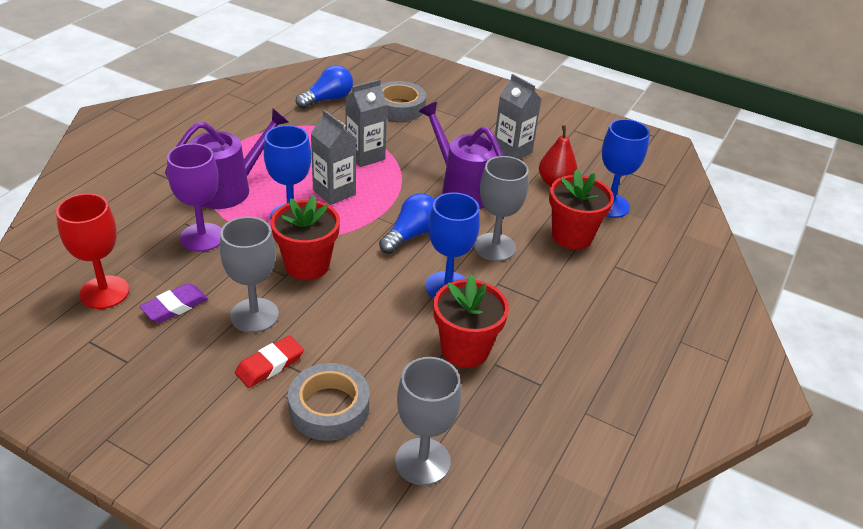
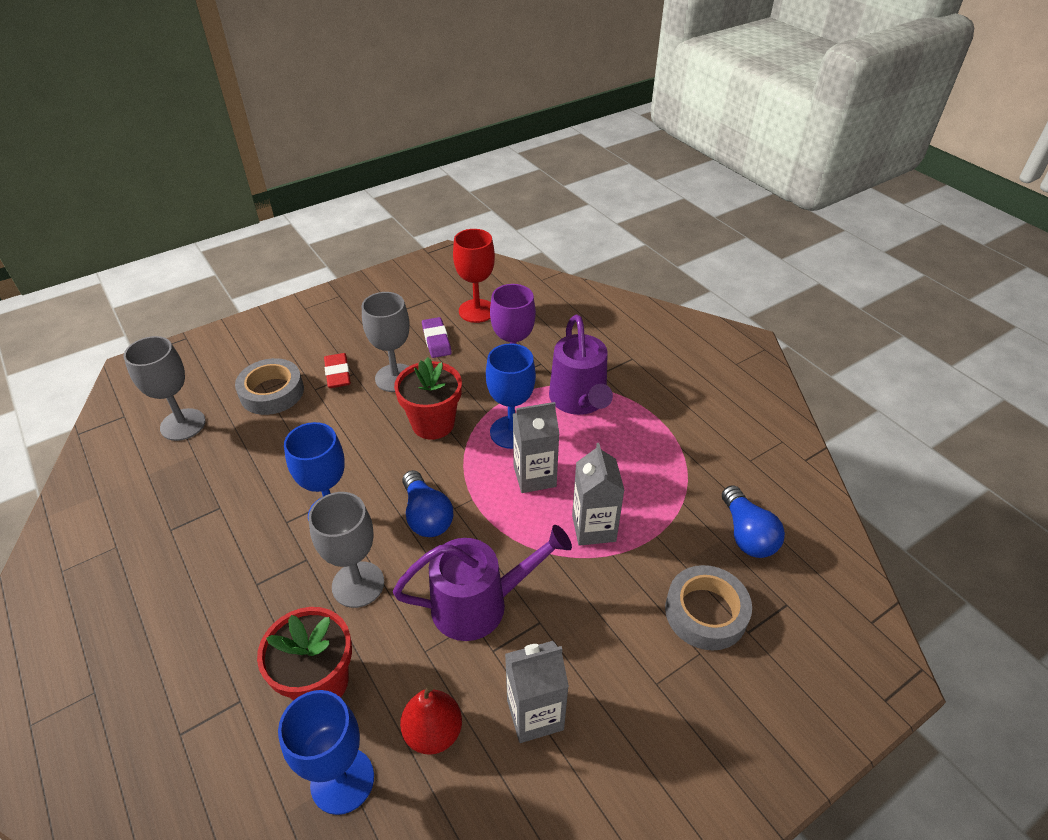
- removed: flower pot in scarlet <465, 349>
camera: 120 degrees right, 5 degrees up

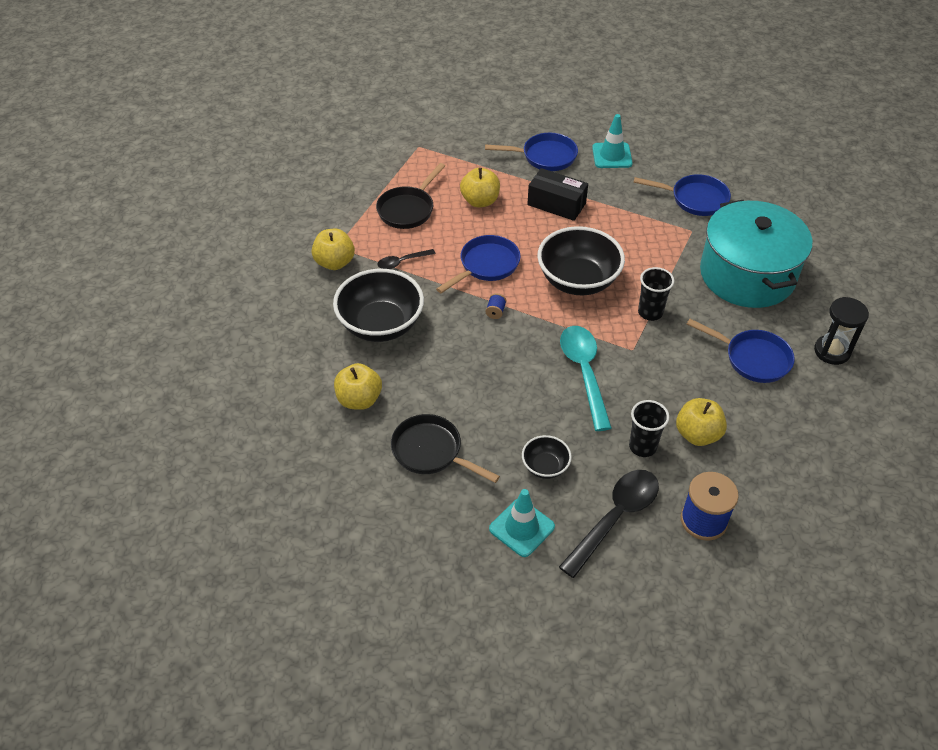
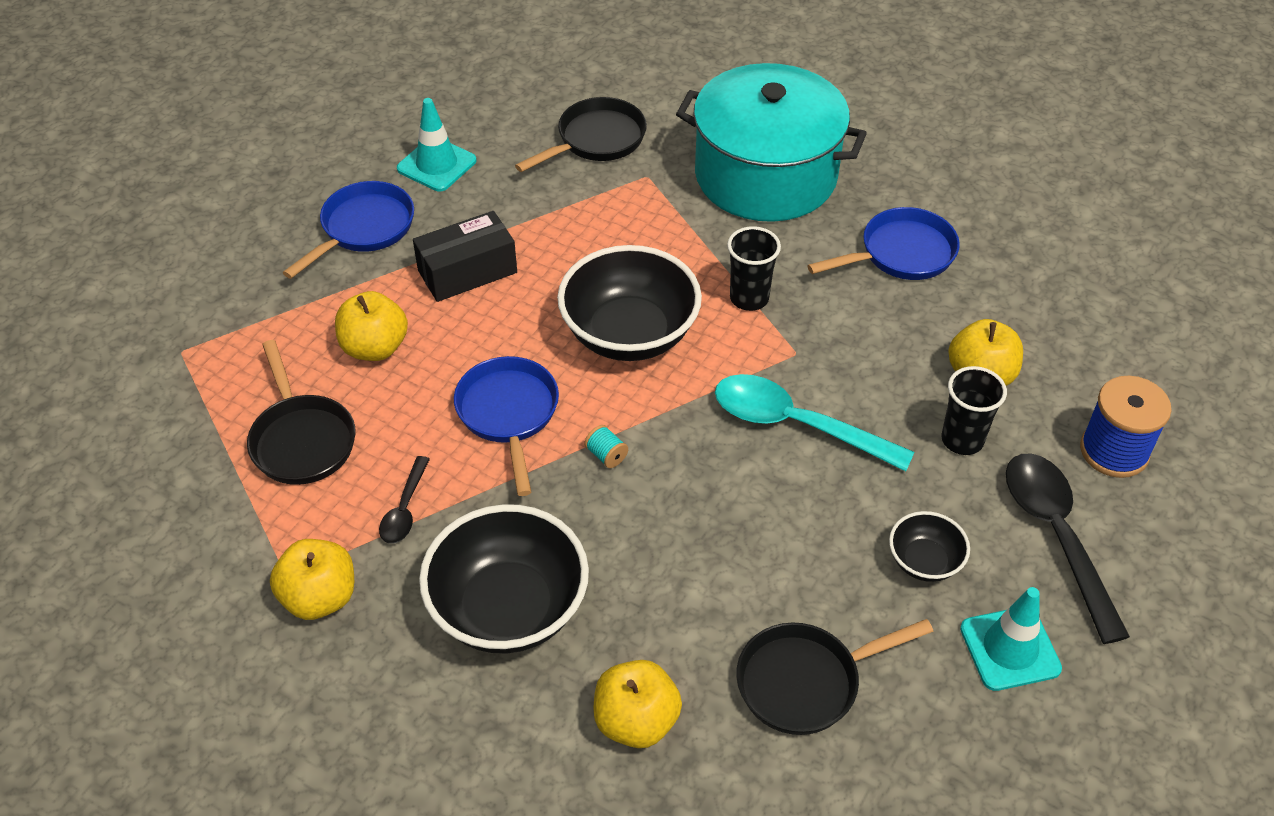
- recoloured: spool in cobalt <495, 312> to spool in aqua <606, 455>
- recoloured: frying pan in cobalt <695, 199> to frying pan in jet-black <596, 140>
- removed: hourglass in jet-black <832, 351>
camera: 55 degrees left, 0 degrees up

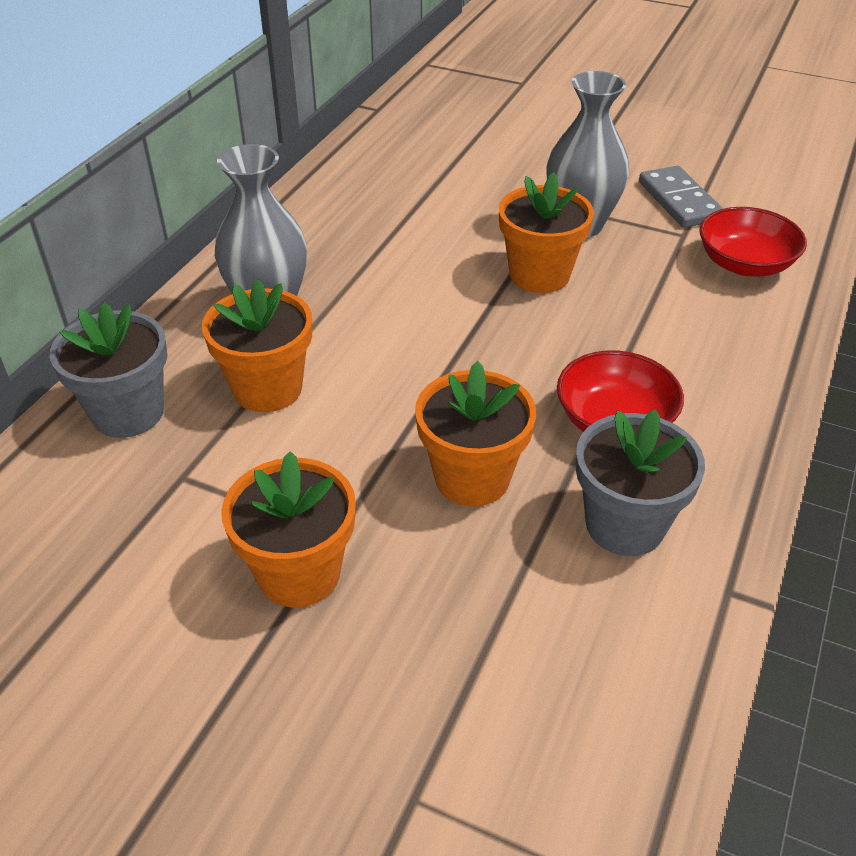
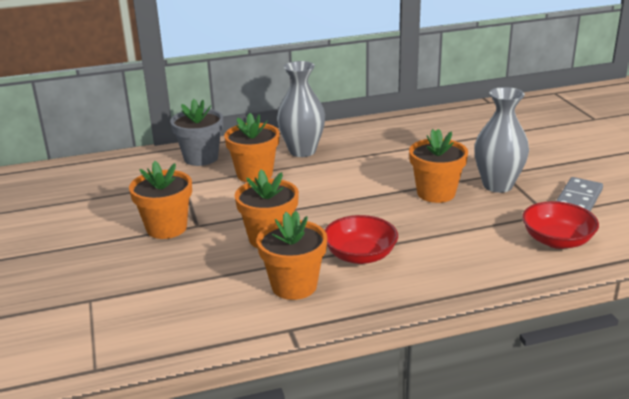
- recoloured: flower pot in grey <625, 525> to flower pot in bright orange <294, 286>
camera: 50 degrees right, 15 degrees down

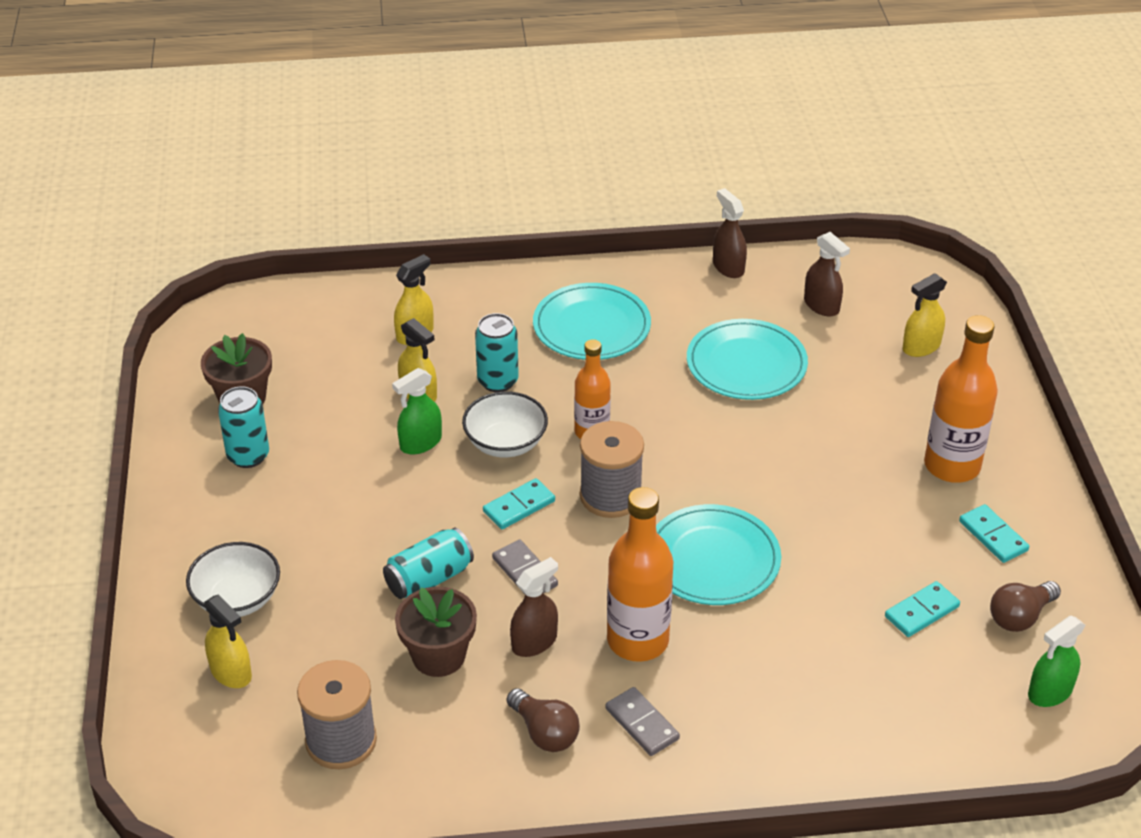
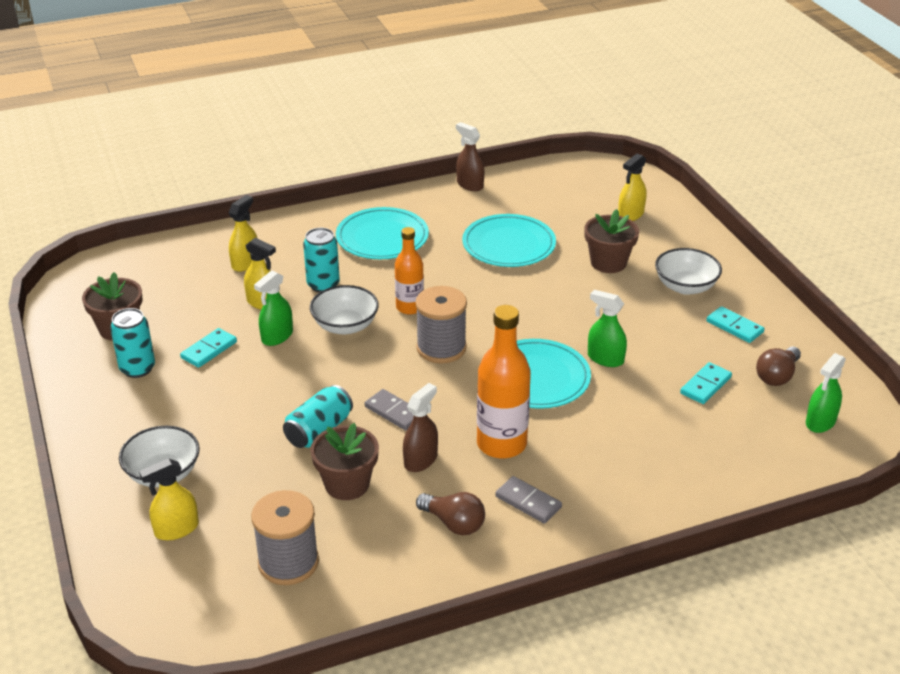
- turned: spray bottle in golden <231, 672> = <176, 529> 120 degrees clockwise
- moved: domino in aqua <519, 506> to <209, 350>
- removed: spray bottle in brown <821, 305>
- replaced: bottle in bright orange <952, 466> to serving bowl in pure white <685, 286>
- added: flower pot in brown <608, 262>
- added: spray bottle in leaf-green <605, 358>
camera: 15 degrees left, 5 degrees down

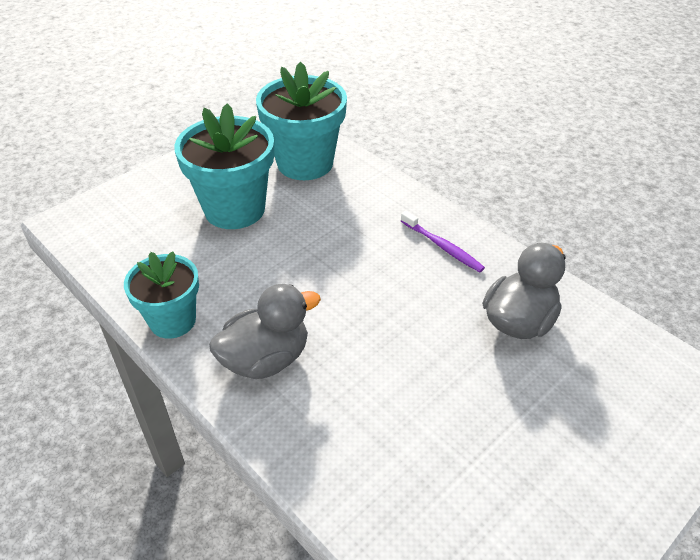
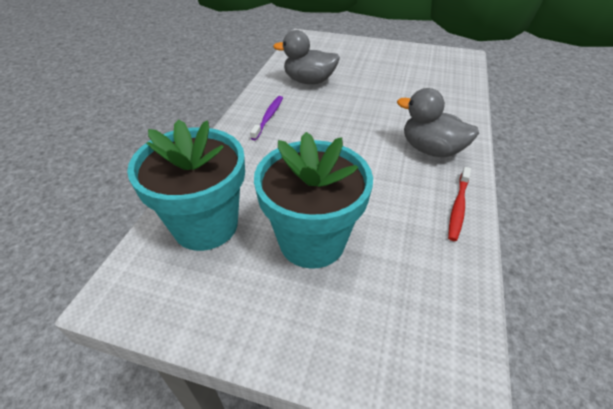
- replaced: flower pot in aqua <172, 321> to tooth brush in scarlet <458, 207>
camera: 120 degrees left, 0 degrees up

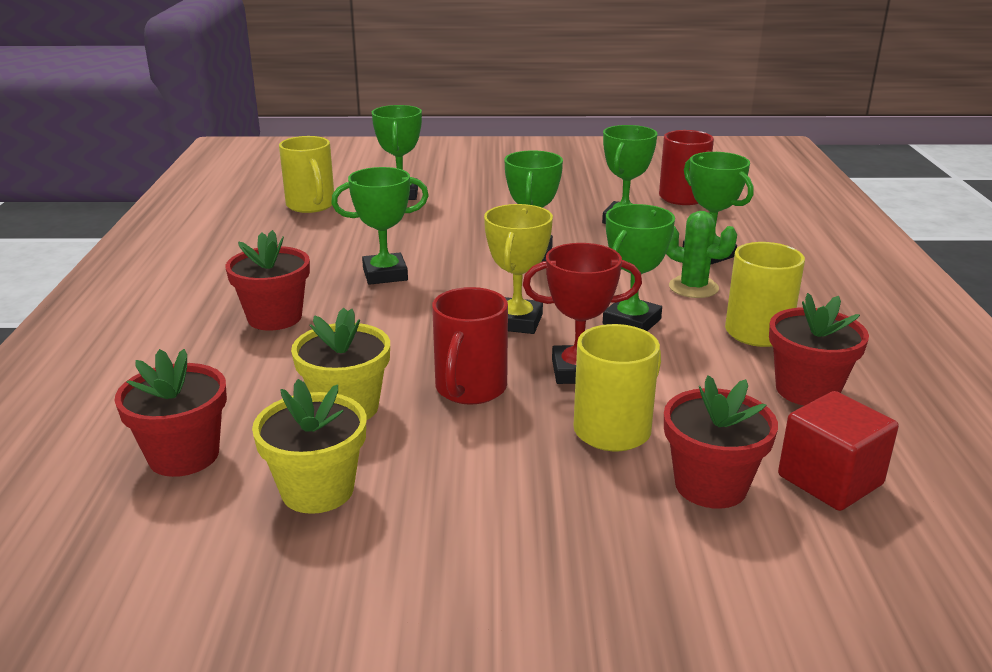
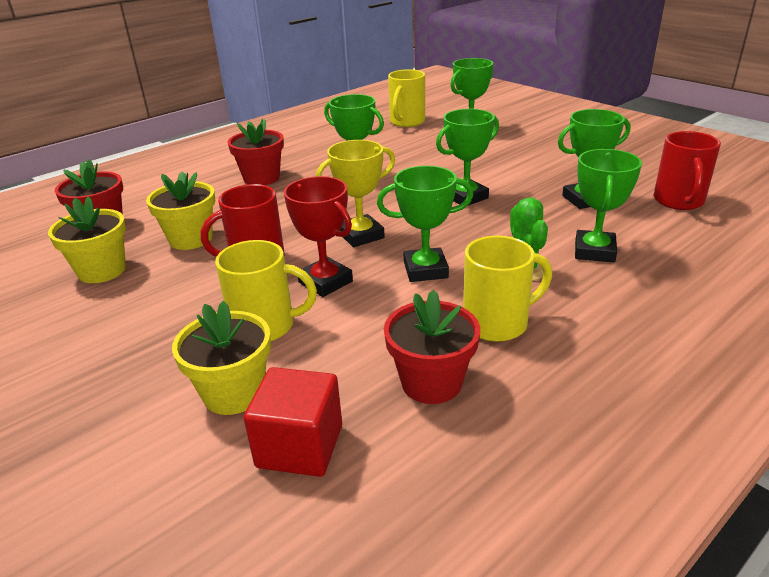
- recoloured: flower pot in scarlet <710, 485> to flower pot in golden <234, 393>
camera: 50 degrees right, 5 degrees up

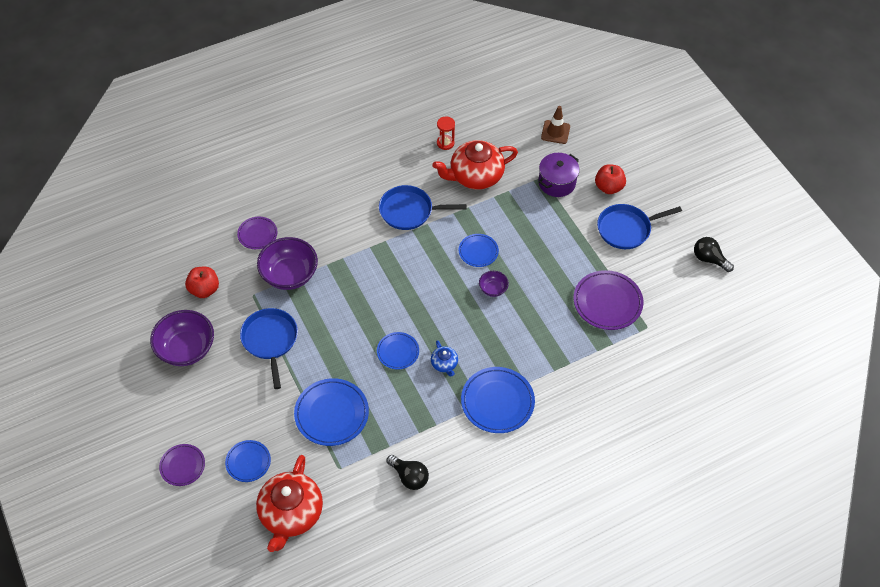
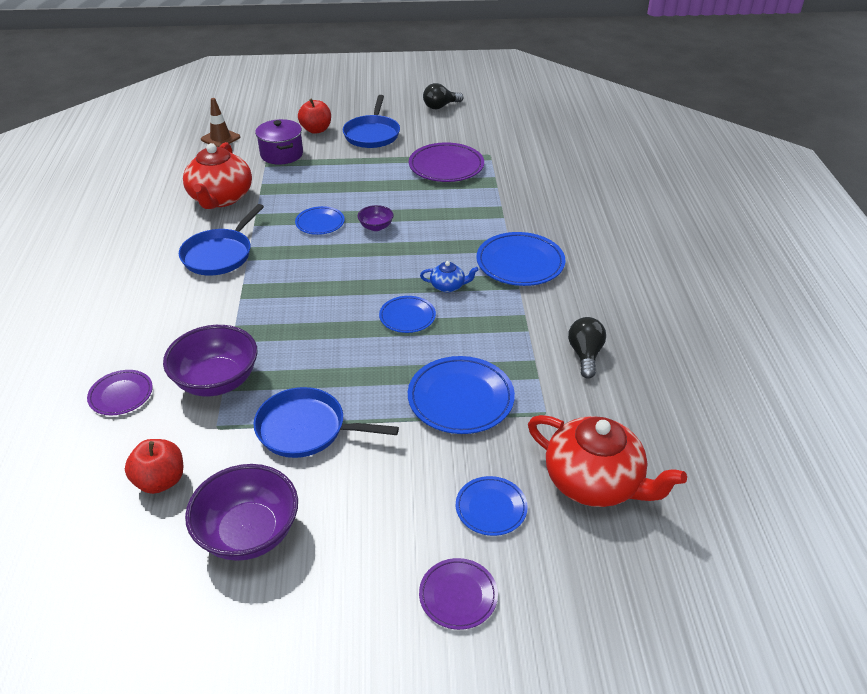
- turned: lightbulb in jet-black <409, 477> = <585, 355> 60 degrees counterclockwise
- removed: hourglass in scarlet <445, 143>
camera: 65 degrees left, 15 degrees down

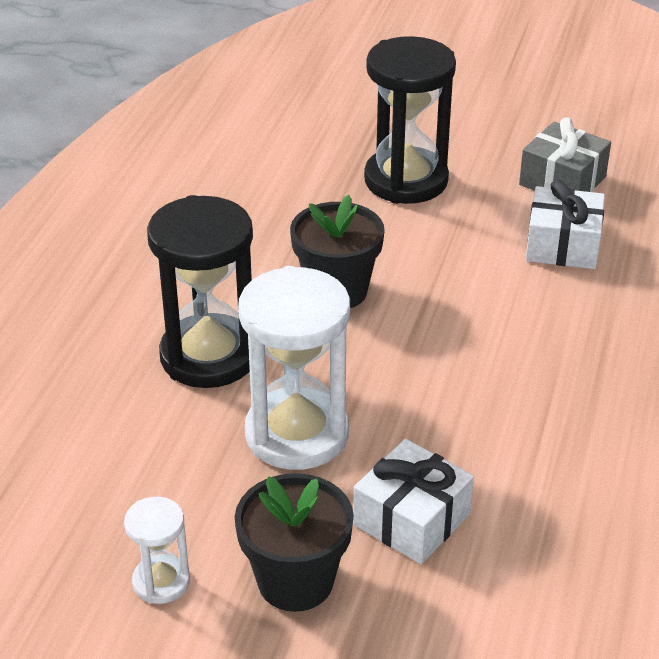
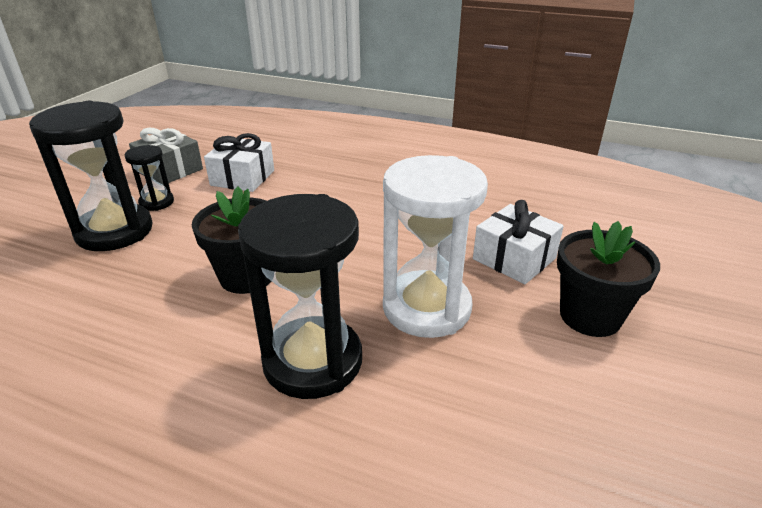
- removed: hourglass in pure white <161, 582>
- added: hourglass in jet-black <157, 202>
camera: 85 degrees left, 5 degrees down

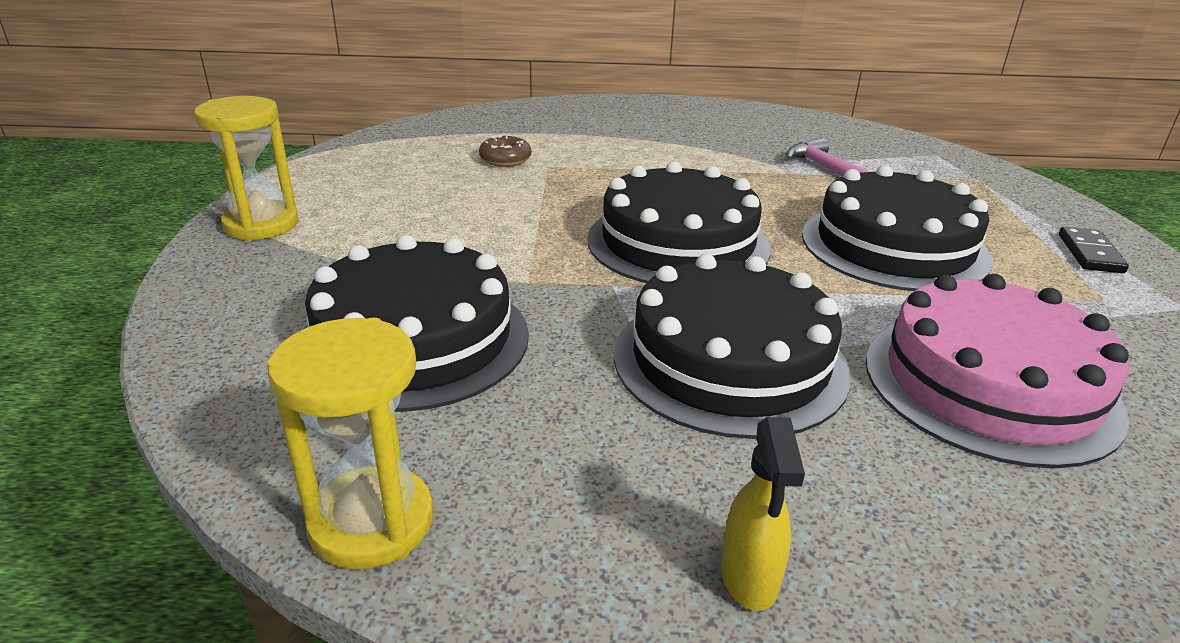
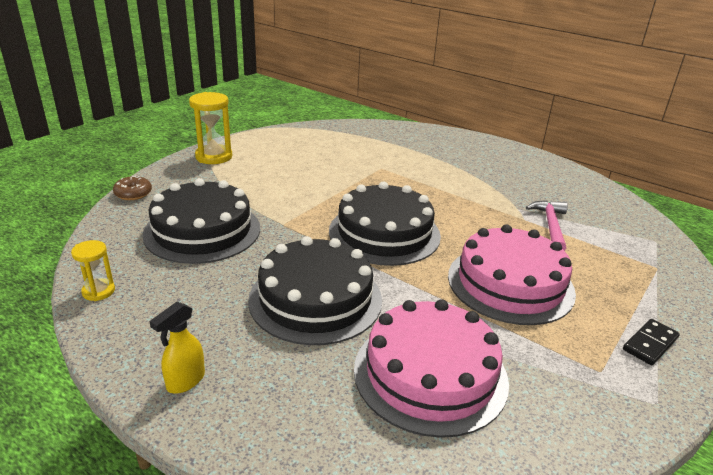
- resized: hourglass in golden <371, 522> = <98, 291> x0.58
- moved: doughnut in brown <505, 160> to <133, 194>
- recoloured: cake in jet-black <894, 246> to cake in pink <510, 283>
camera: 35 degrees right, 0 degrees up

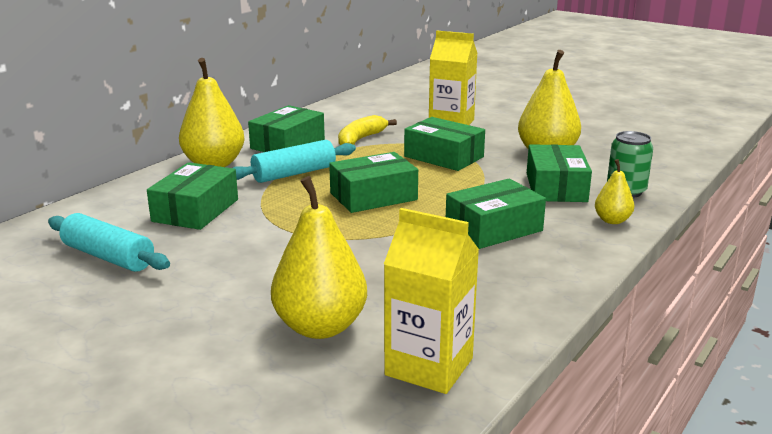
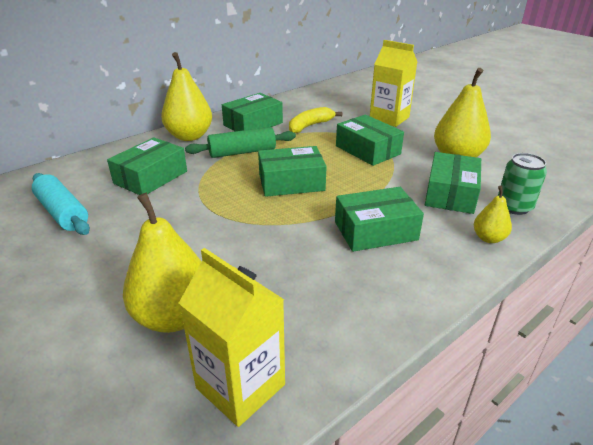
- recoloured: rolling pin in aqua <294, 174> to rolling pin in leaf-green <242, 152>
camera: 15 degrees right, 10 degrees up

